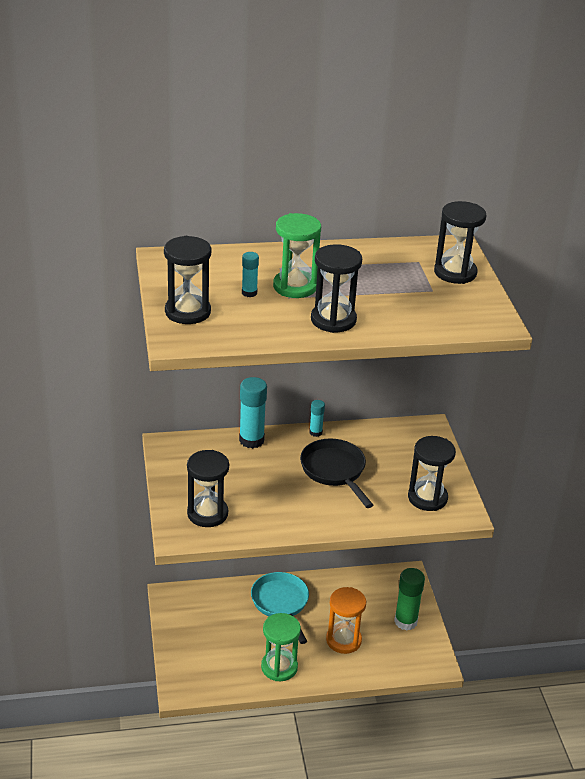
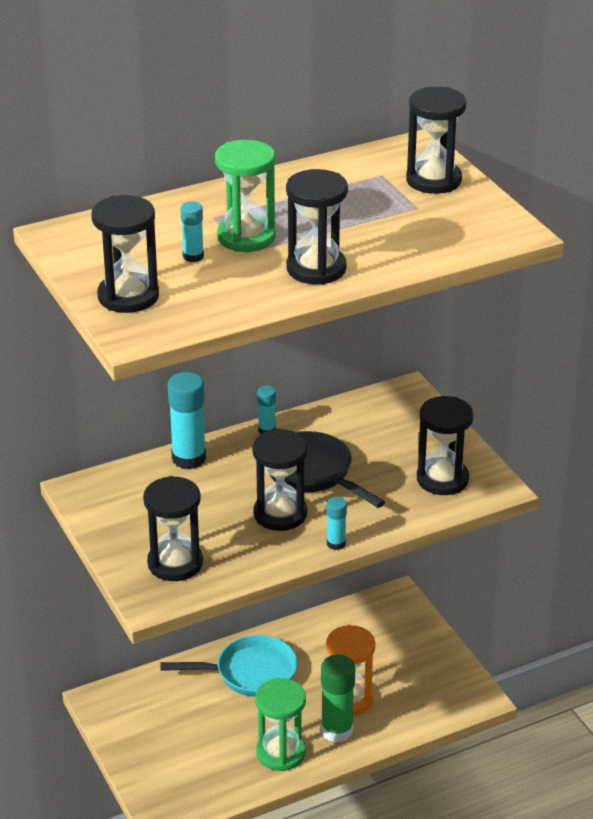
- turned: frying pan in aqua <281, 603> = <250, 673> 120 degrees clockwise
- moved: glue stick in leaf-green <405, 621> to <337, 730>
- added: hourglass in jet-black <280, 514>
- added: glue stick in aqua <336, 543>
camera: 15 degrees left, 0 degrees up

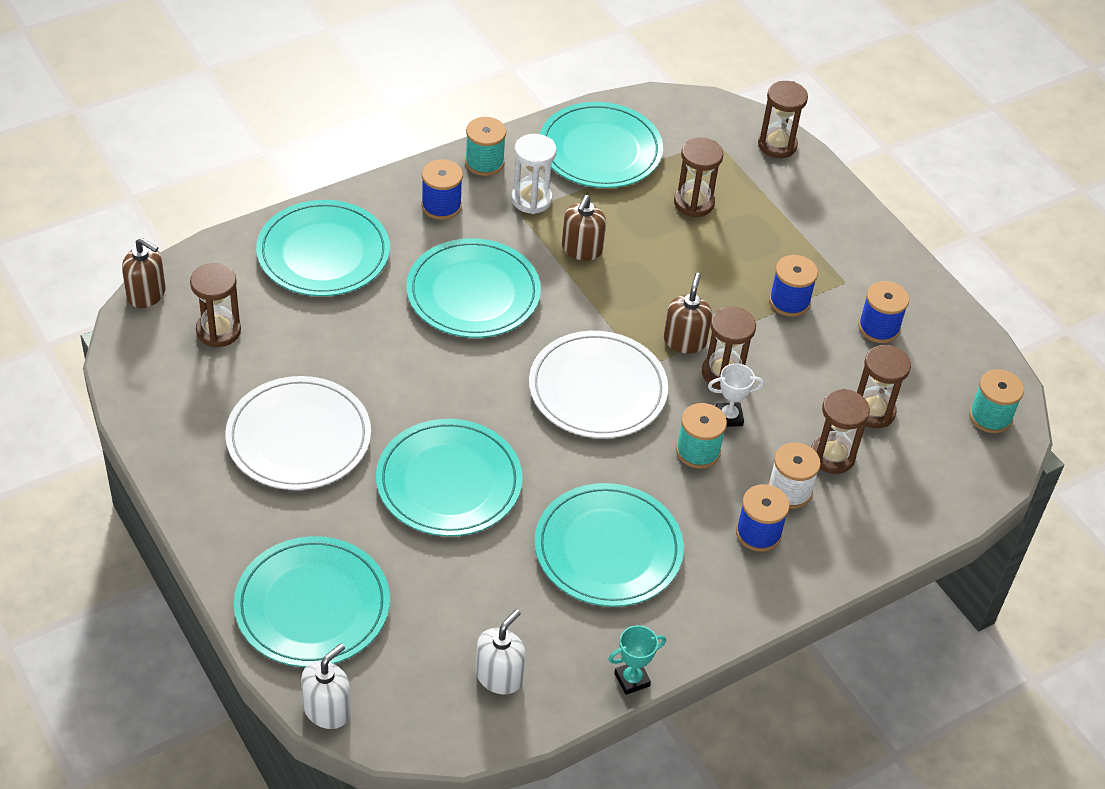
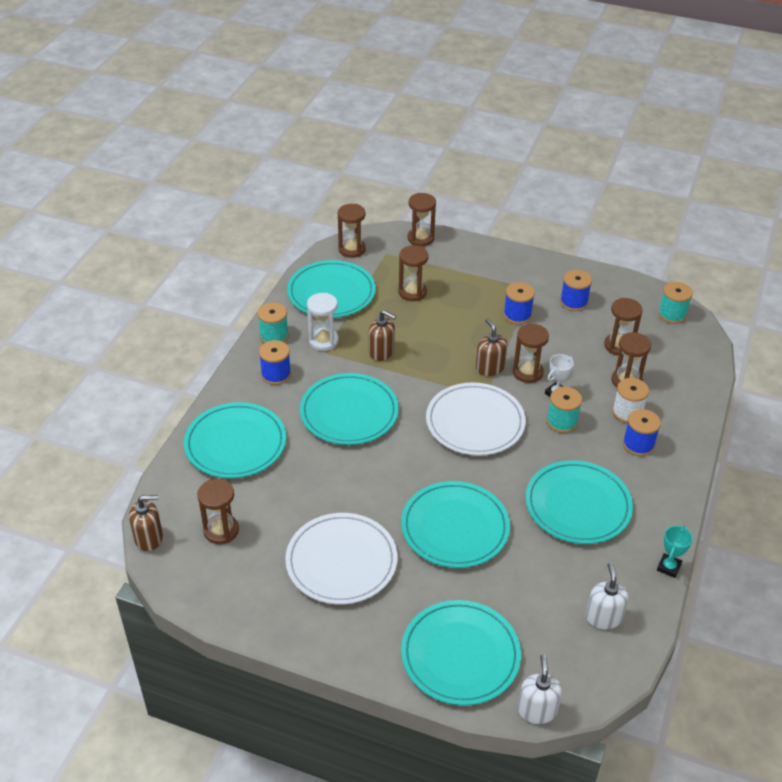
- turned: soap dispenser in brown <581, 249> = <381, 352> 45 degrees counterclockwise
- added: hourglass in brown <352, 249>
camera: 35 degrees left, 5 degrees down

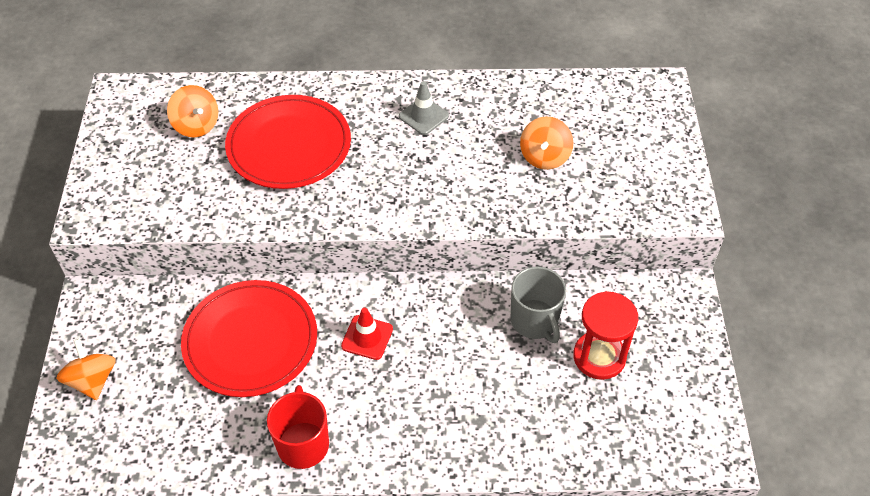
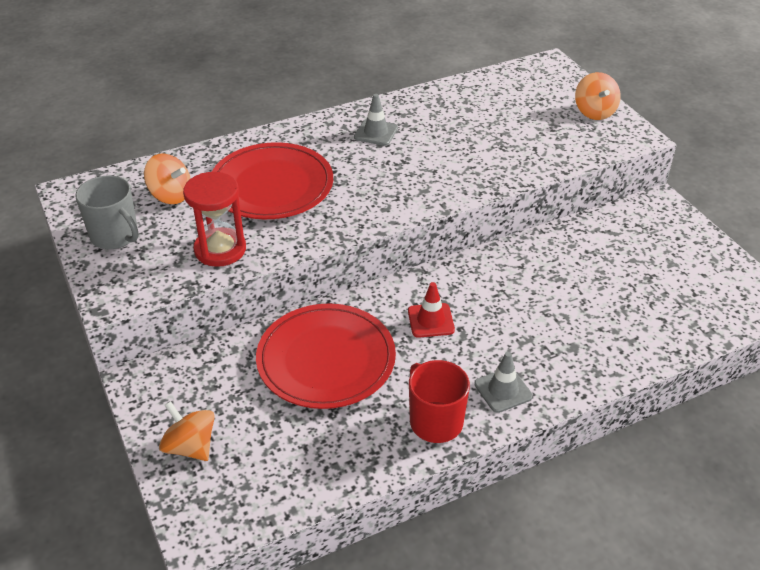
- moved: mug in grey <535, 321> to <115, 236>
- moved: spinning top in bright orange <544, 157> to <594, 112>
- moved: hourglass in scarlet <599, 357> to <220, 249>
- added: safety cone in grey <503, 390>
camera: 25 degrees left, 10 degrees down

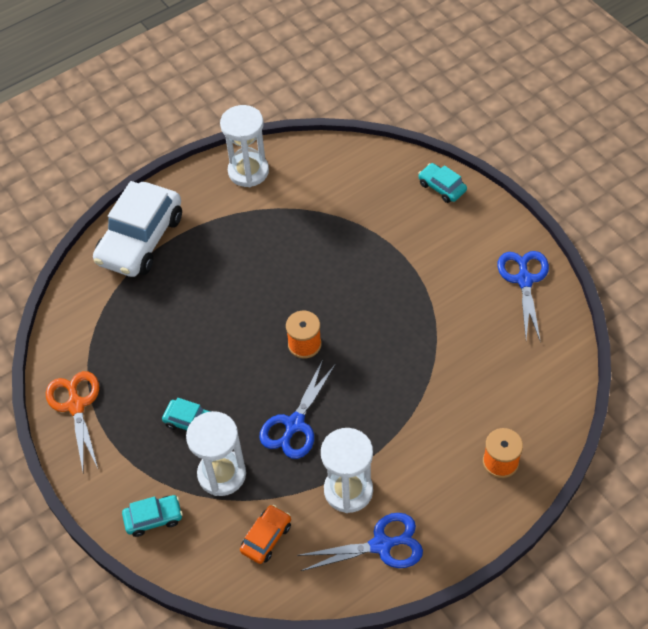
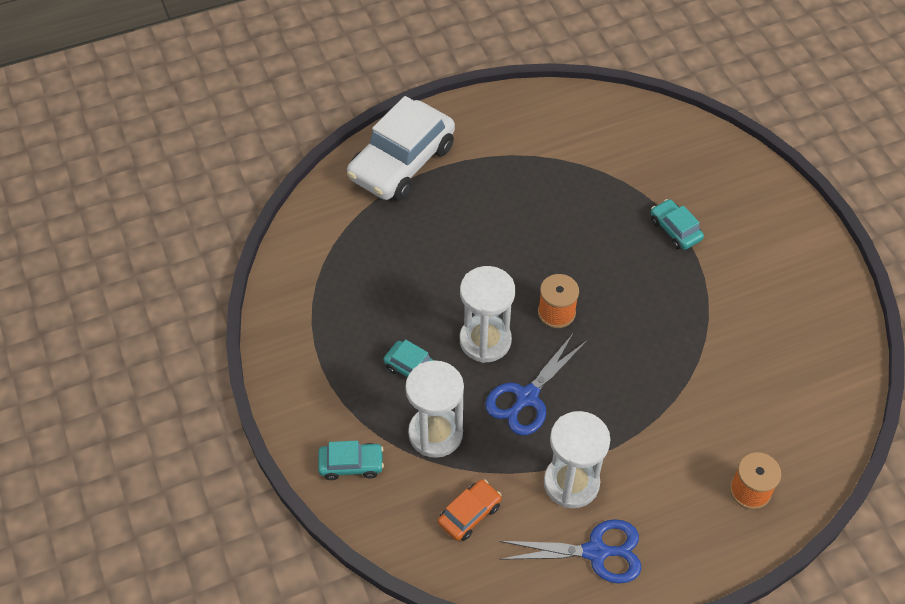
- removed: shears in bright orange <76, 405>
- moved: hourglass in pure white <248, 171> to <485, 340>
- moved: toy car in aqua <442, 187> to <675, 230>
- removed: shears in cobalt <524, 280>
camera: 10 degrees right, 0 degrees up

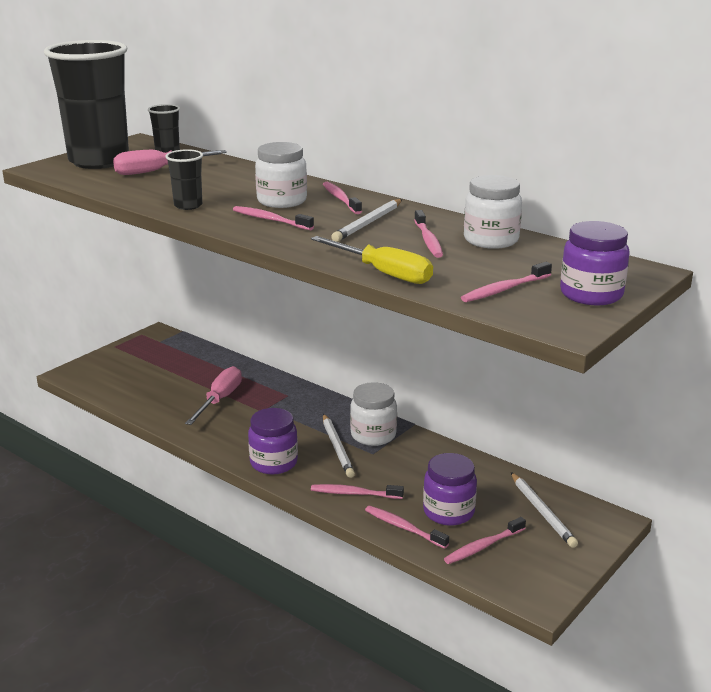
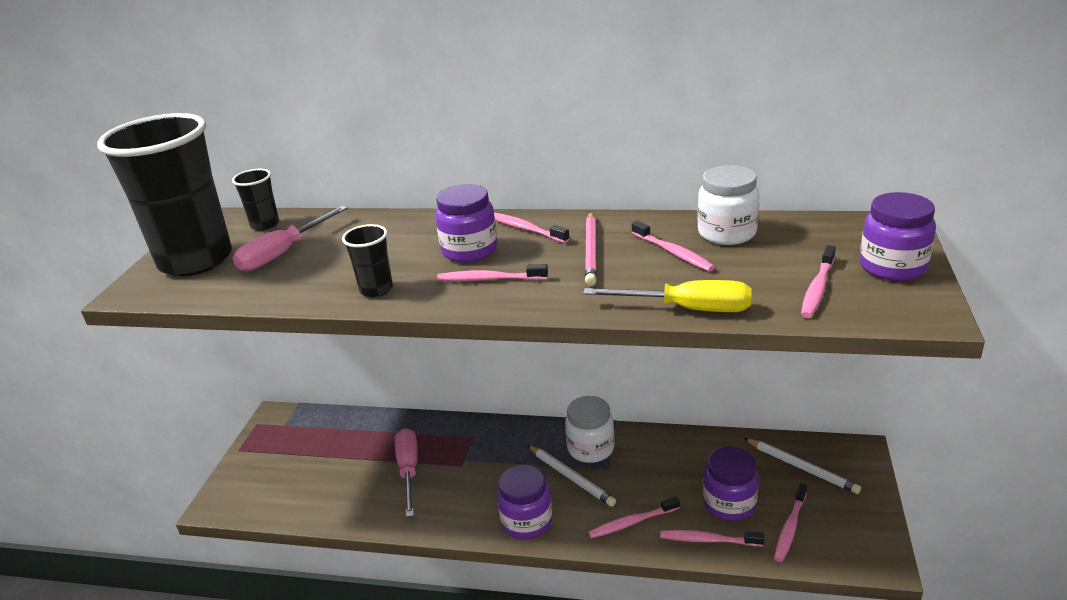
- recoloured: jam jar in pure white <282, 201> to jam jar in purple <469, 250>
- recoloured: pencil in pure white <368, 223> to pencil in pink <591, 250>
camera: 25 degrees left, 5 degrees up

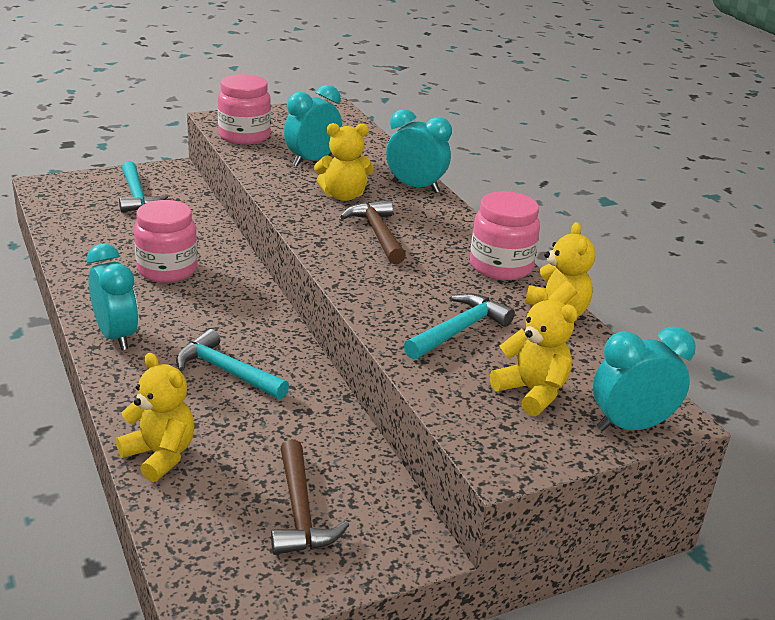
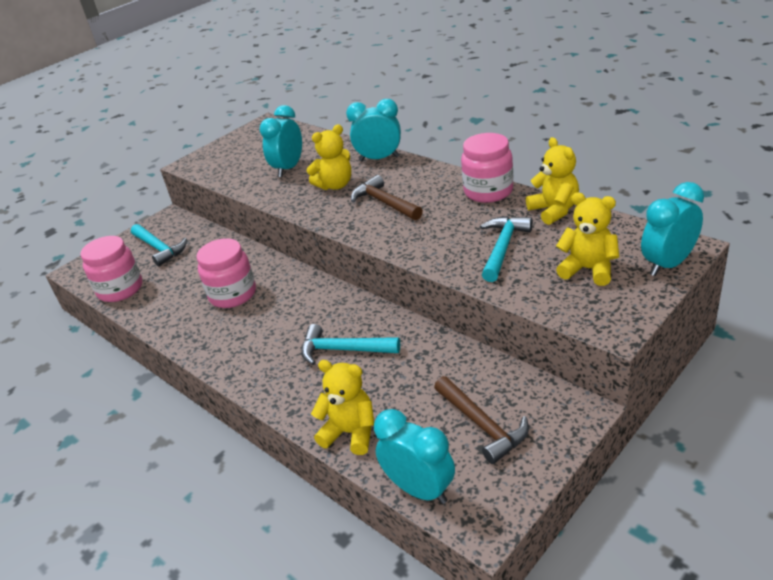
- moved: bedside clock in aqua <116, 336> to <419, 489>
- moved: jam jar in pink <244, 136> to <120, 289>
camera: 15 degrees left, 5 degrees up

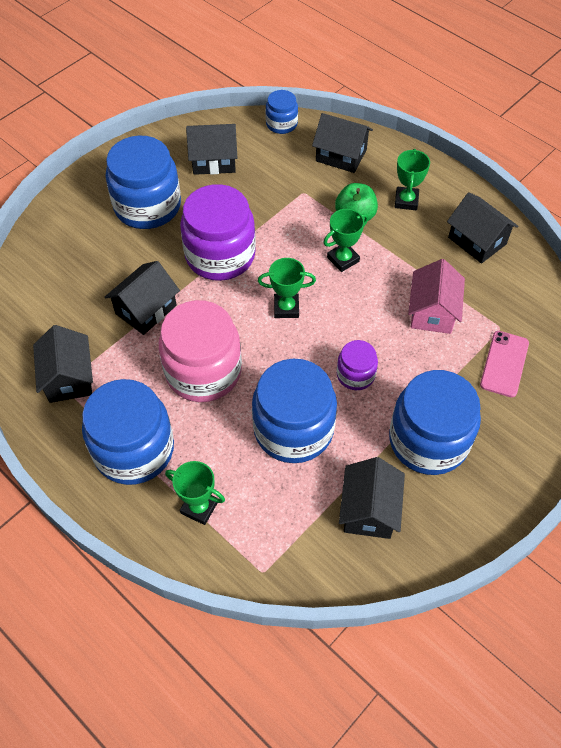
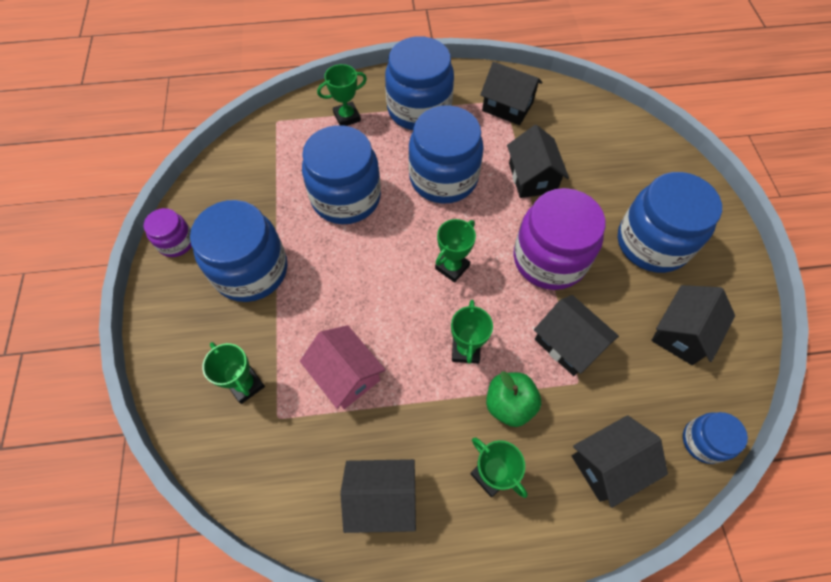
- recoloured: jam jar in pink <203, 371> to jam jar in cobalt <443, 178>
- moved: jam jar in purple <355, 375> to <176, 242>
- moved: cottage in jet-black <369, 510> to <568, 344>
- replaced: mobile phone in pink <504, 364> to award cup in leaf-green <246, 385>
camera: 130 degrees right, 5 degrees up

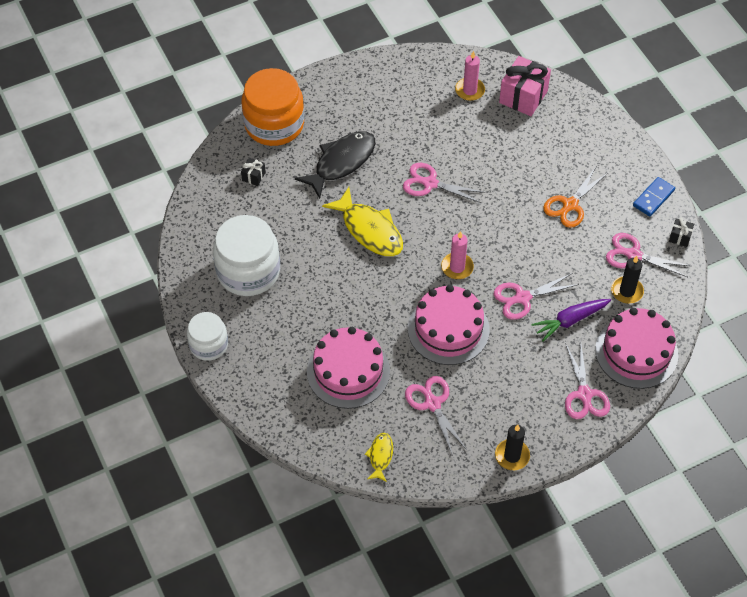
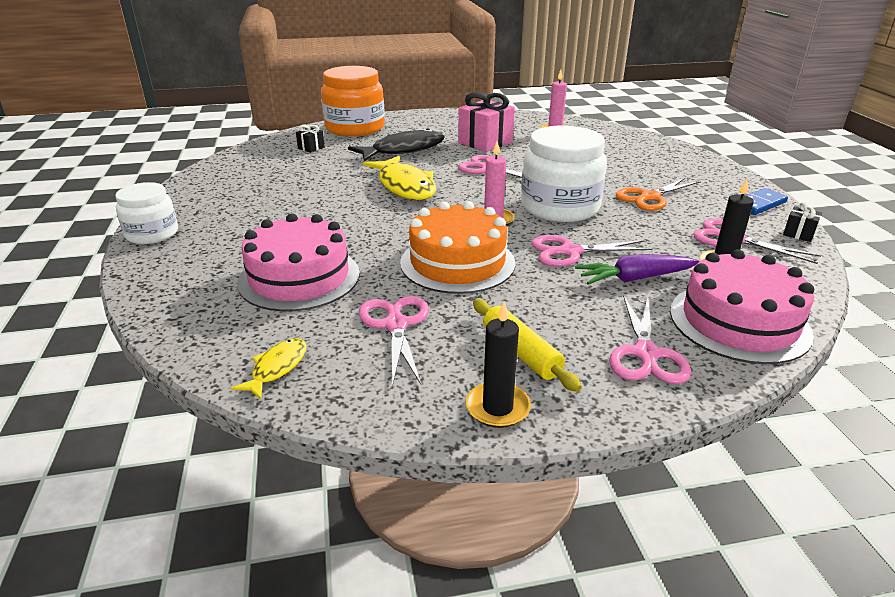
- moved: jam jar in pure white <248, 271> to <560, 207>
- recoloured: cake in pink <448, 329> to cake in bright orange <457, 262>
- moved: present in pink <523, 97> to <485, 142>
- added: rolling pin in golden <521, 352>
camera: 15 degrees right, 25 degrees down

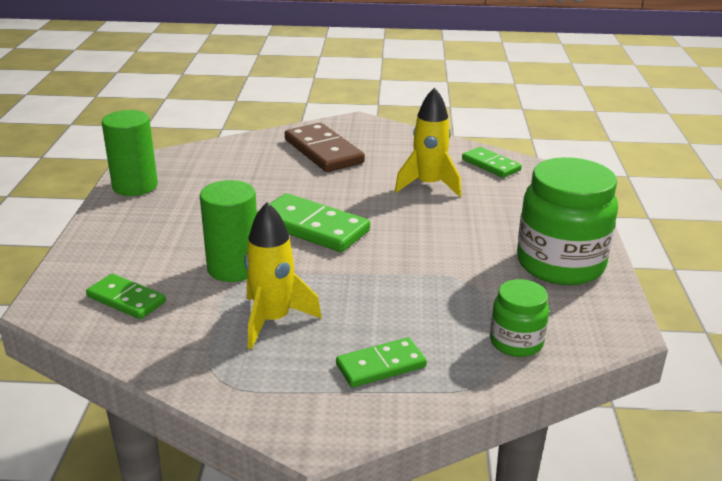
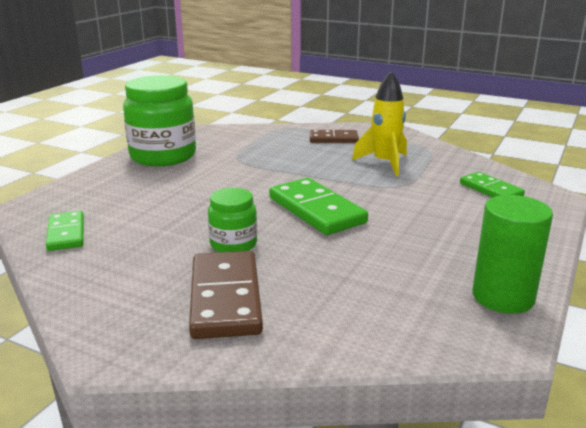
- removed: solid cylinder in leaf-green <233, 268>
- recoloured: domino in leaf-green <381, 366> to domino in brown <333, 139>
- removed: rocket in golden <428, 185>
- moved: jam jar in leaf-green <516, 342> to <233, 244>
camera: 155 degrees left, 5 degrees down

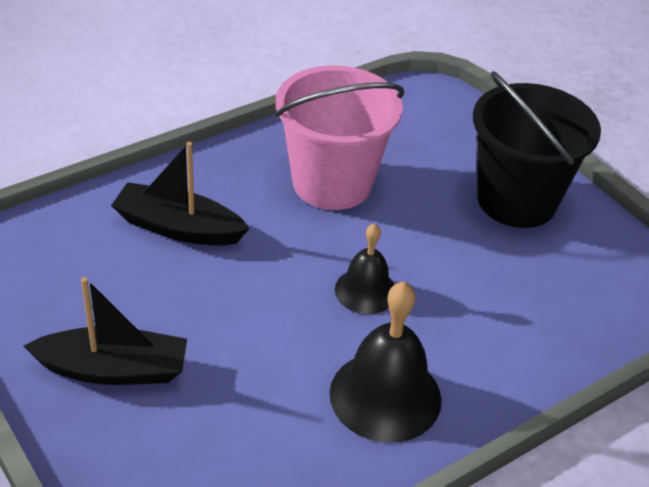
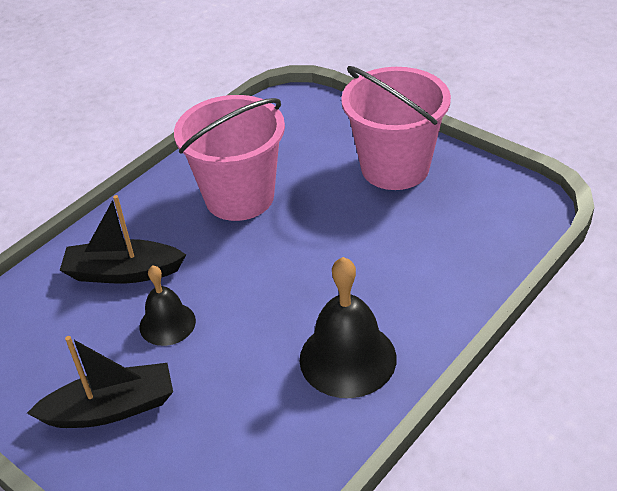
- moved: school bell in jet-black <365, 290> to <167, 323>
- recoloured: sand bucket in jet-black <516, 200> to sand bucket in pink <395, 168>
camera: 10 degrees left, 0 degrees up

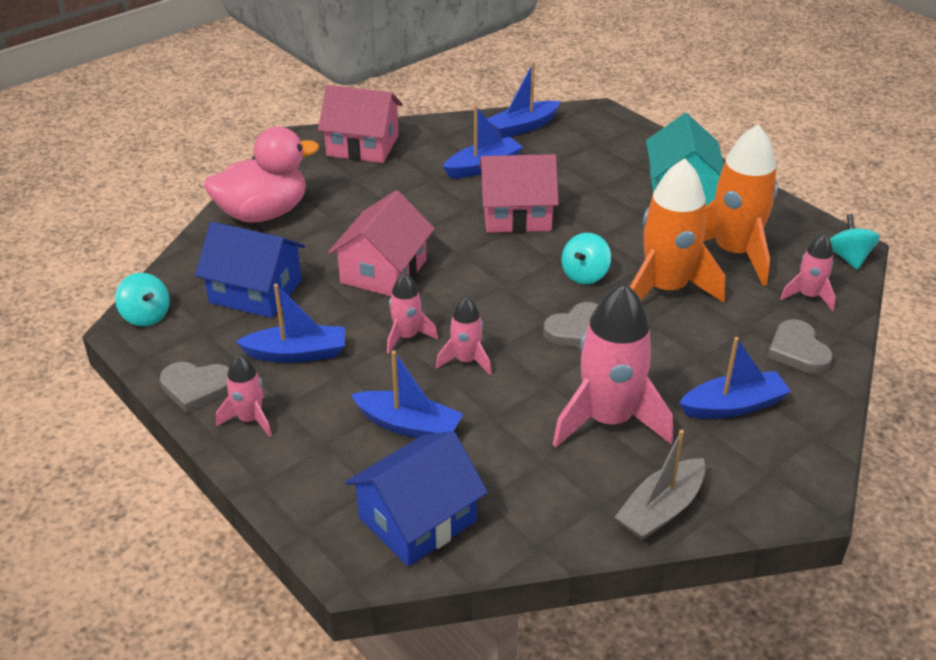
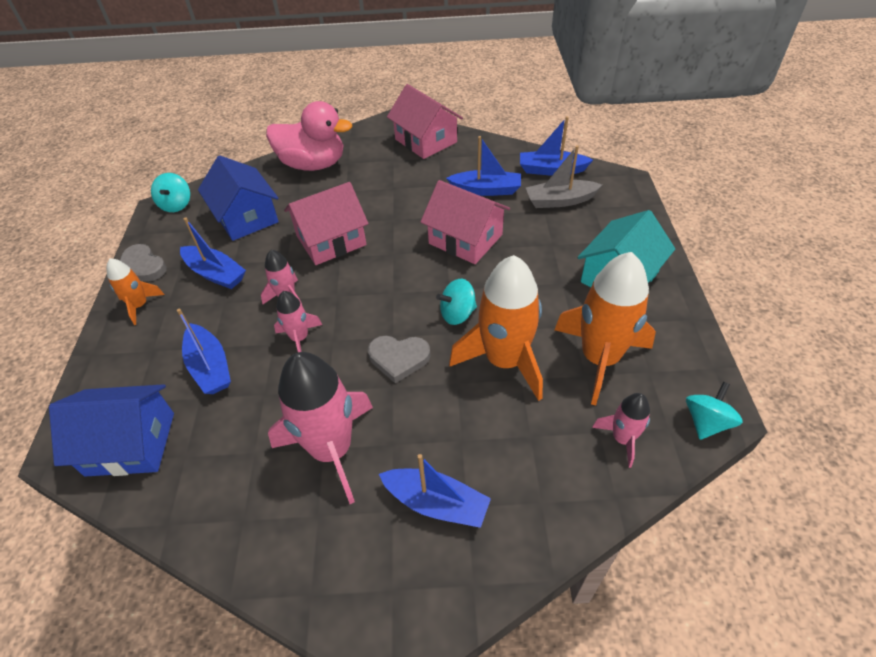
- recoloured: rocket in pink <250, 419> to rocket in bright orange <140, 306>
- moved: sailboat in grey <661, 510> to <560, 201>
- removed: heart in grey <797, 351>
camera: 40 degrees right, 10 degrees up

